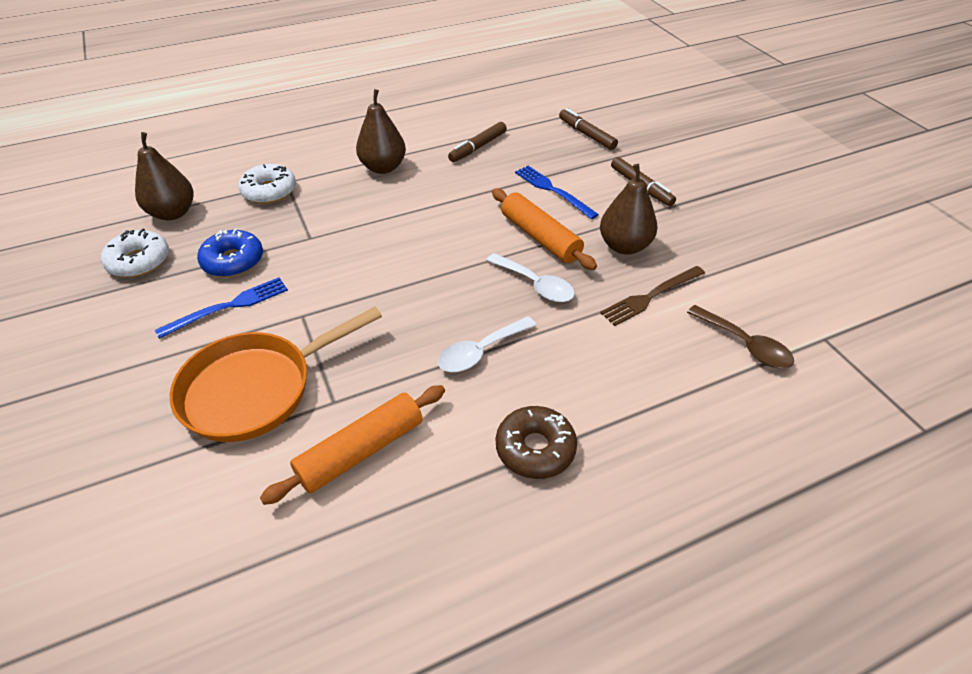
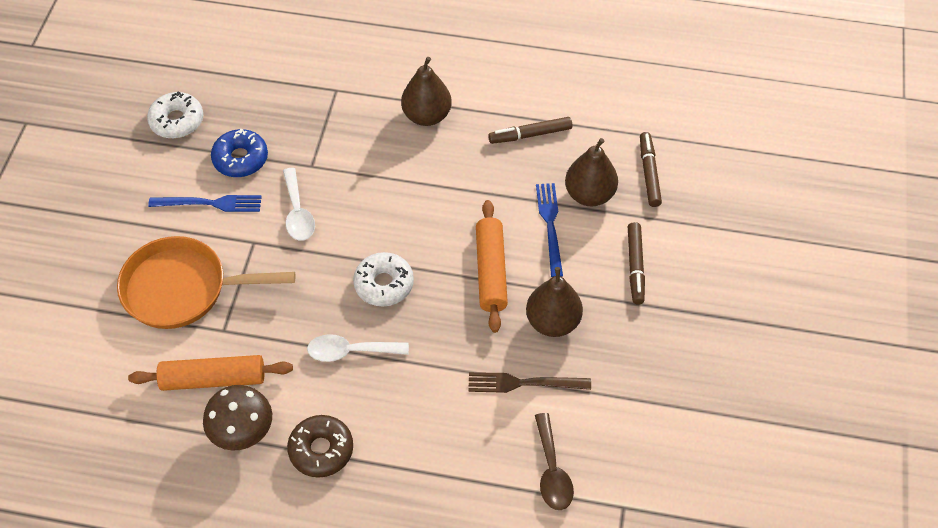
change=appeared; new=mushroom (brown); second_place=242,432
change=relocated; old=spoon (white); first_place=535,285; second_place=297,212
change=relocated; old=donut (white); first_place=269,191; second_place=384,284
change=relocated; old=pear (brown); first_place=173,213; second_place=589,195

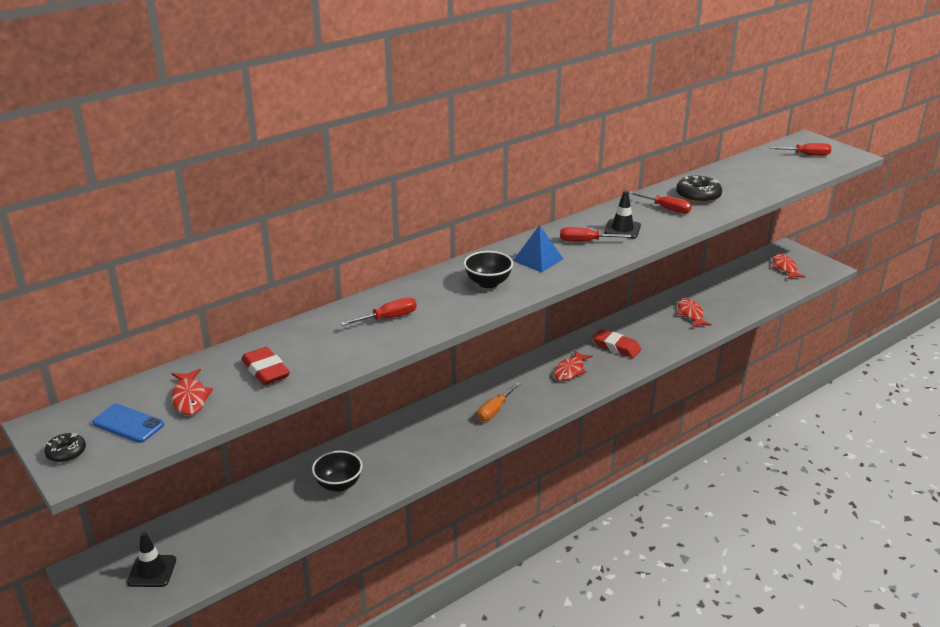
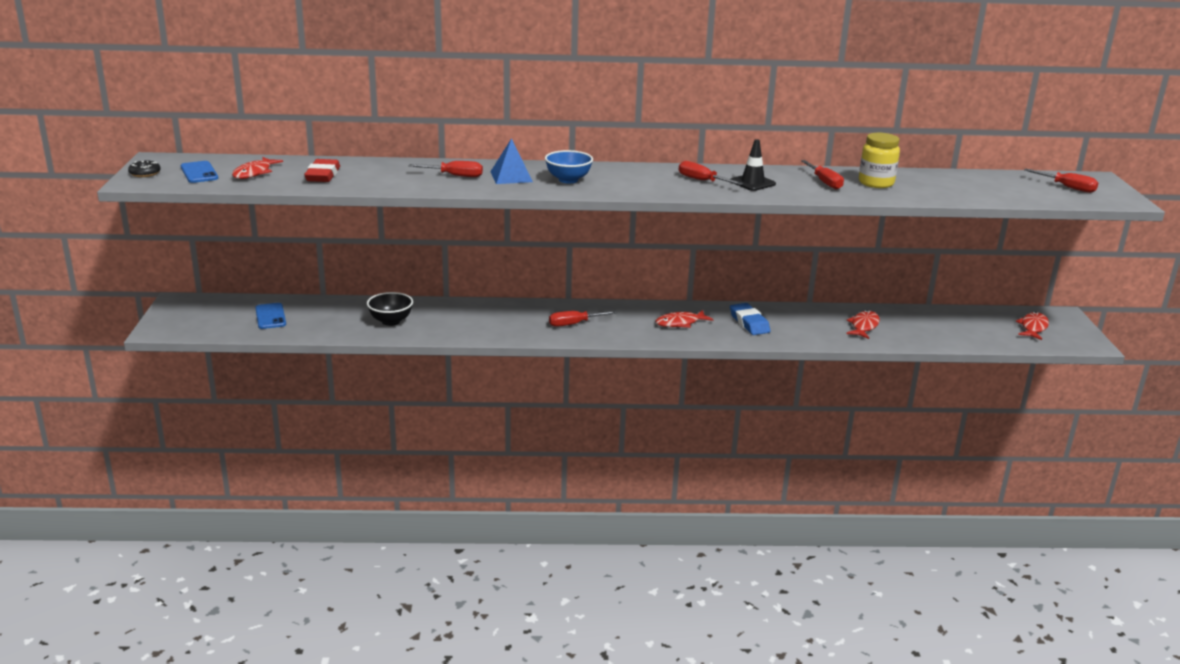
change=appeared; new=phone (blue); second_place=270,316
change=relocated; old=pyramid (blue); first_place=538,259; second_place=511,176
change=colour; old=bowl (black); new=bowl (blue); first_place=488,283; second_place=568,180
change=colour; old=screwdriver (orange); new=screwdriver (red); first_place=494,410; second_place=574,324
change=colour; old=eraser (red); new=eraser (blue); first_place=616,347; second_place=749,323
change=exchanged; old=donut (black); new=jar (yellow); first_place=698,196; second_place=876,183
change=missing; old=traffic cone (black); first_place=152,571

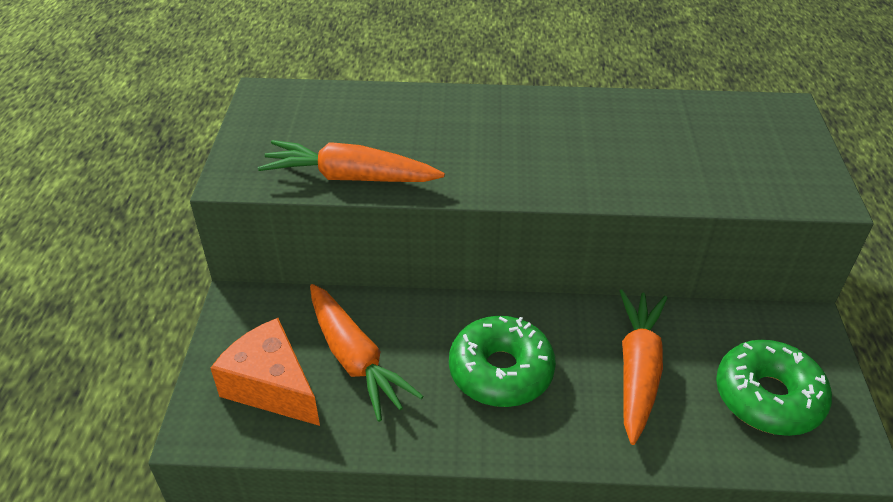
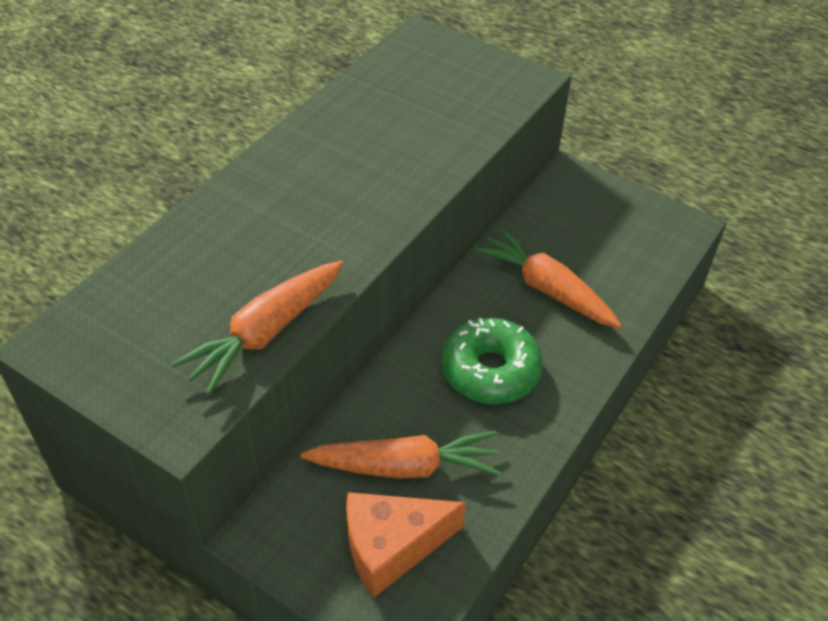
change=missing; old=donut (green); first_place=768,397

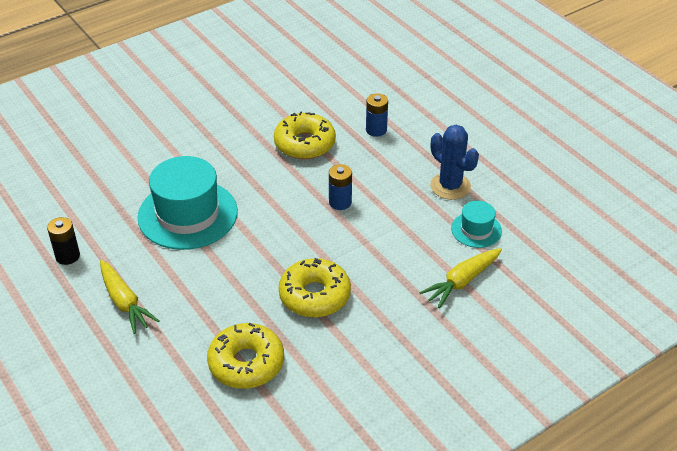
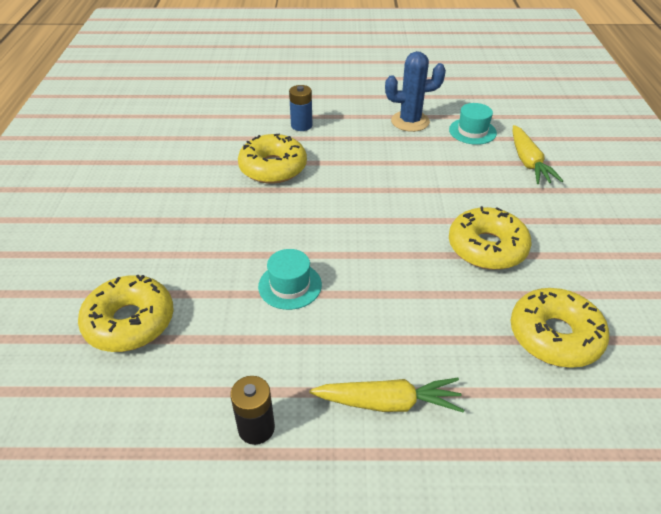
change=appeared; new=donut (yellow); second_place=130,322
change=size; old=hat (turquoise); first_place=187,214; second_place=290,285; factor=0.5
change=missing; old=battery (blue); first_place=340,202

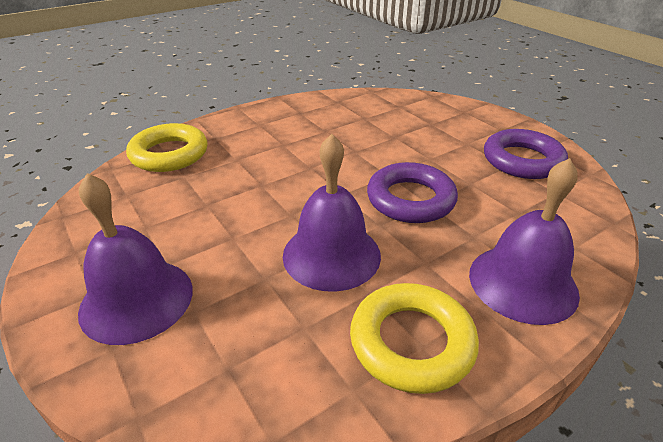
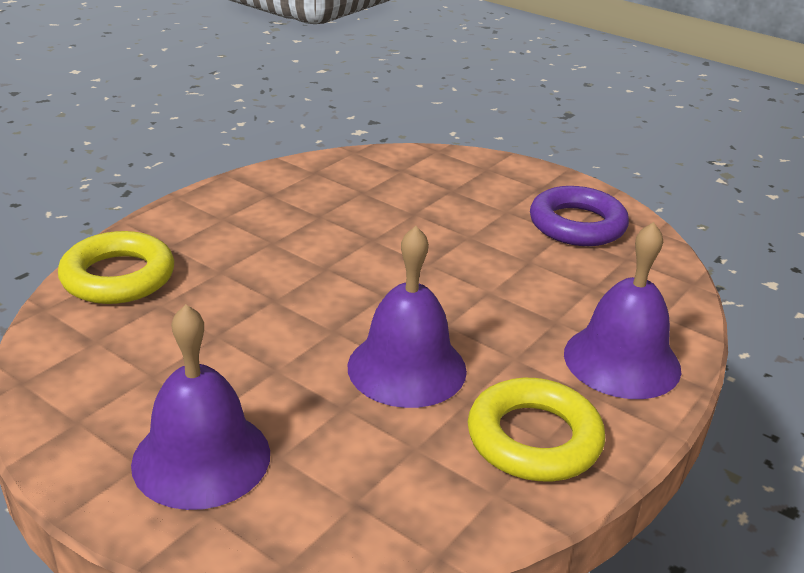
change=missing; old=ring (purple); first_place=410,199

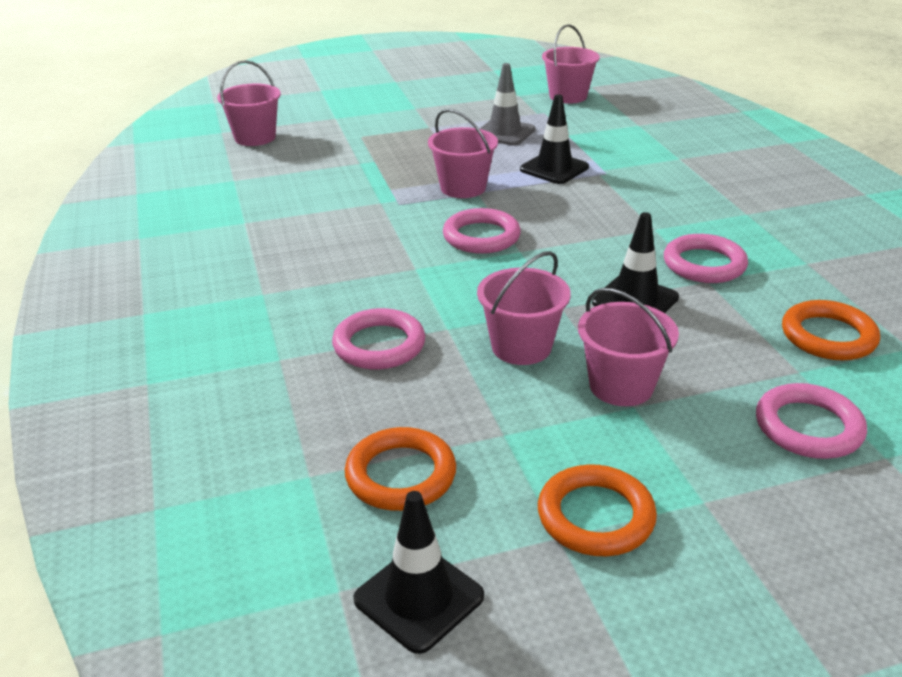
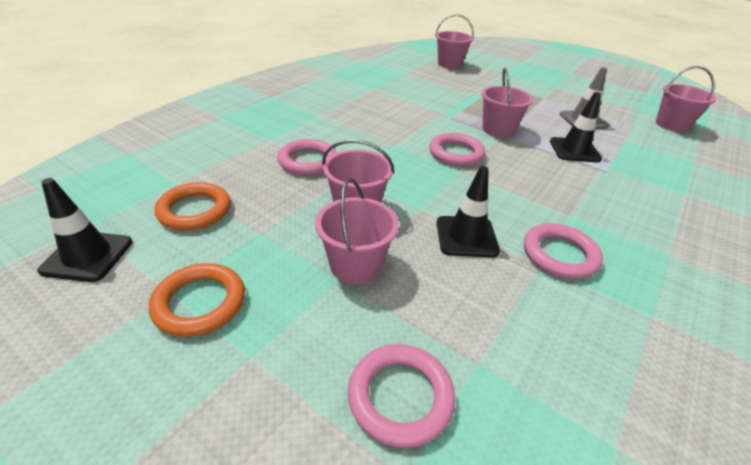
change=missing; old=ring (orange); first_place=828,336

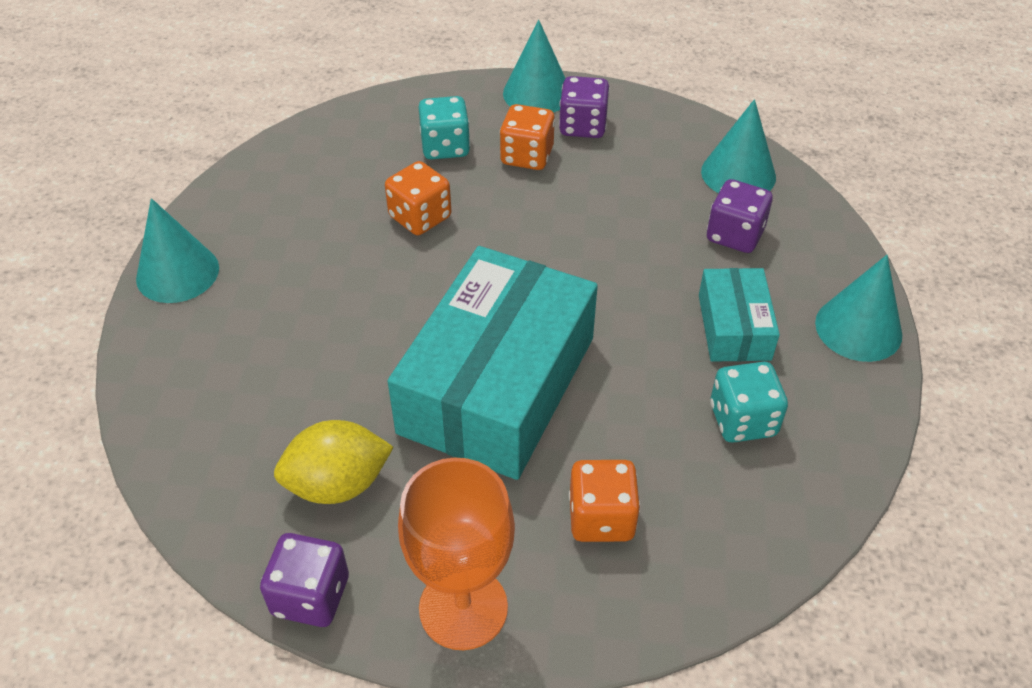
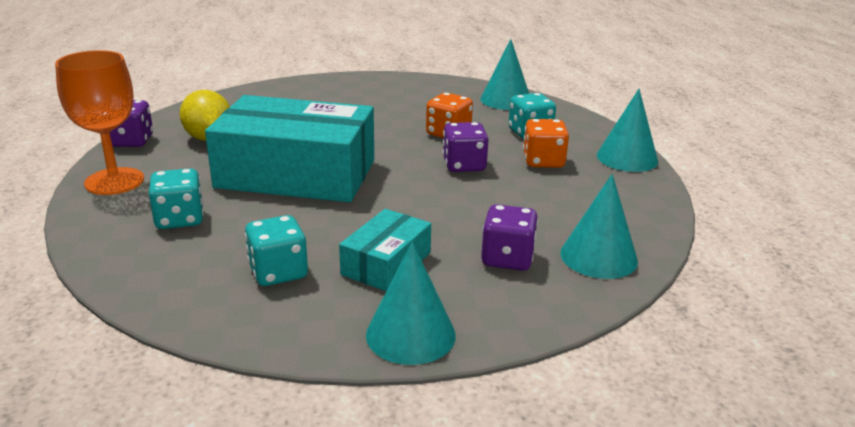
change=colour; old=dice (orange); new=dice (turquoise); first_place=601,518; second_place=180,219
change=spun; old=box (turquoise); first_place=734,327; second_place=386,263; degrees=-45
change=relocated; old=dice (purple); first_place=582,126; second_place=464,165
change=relocated; old=cone (turquoise); first_place=177,273; second_place=505,100

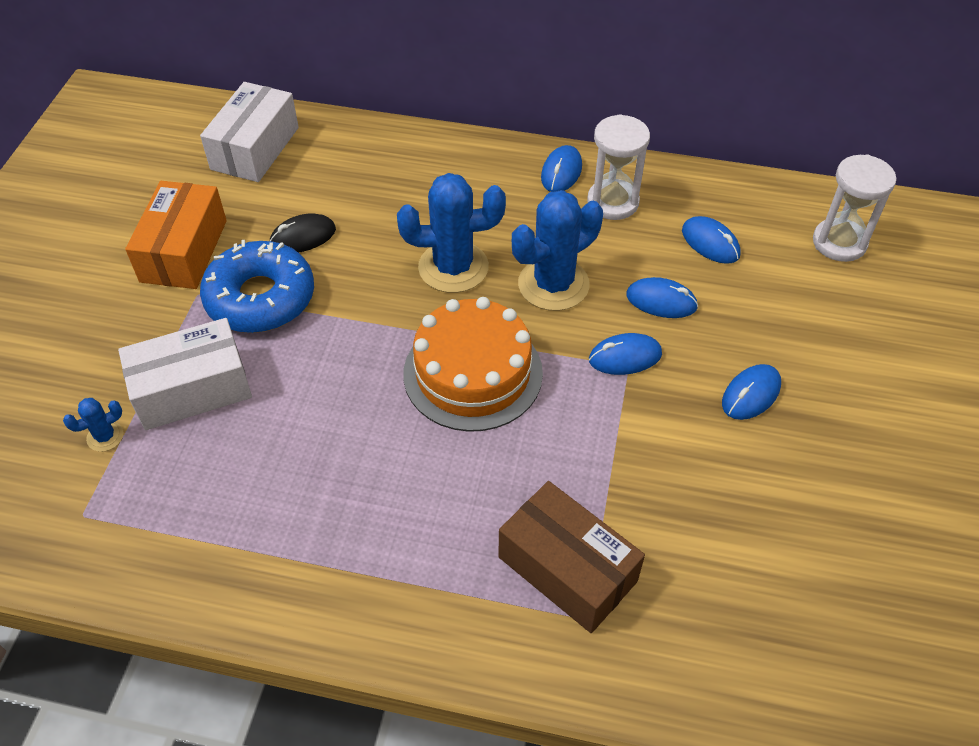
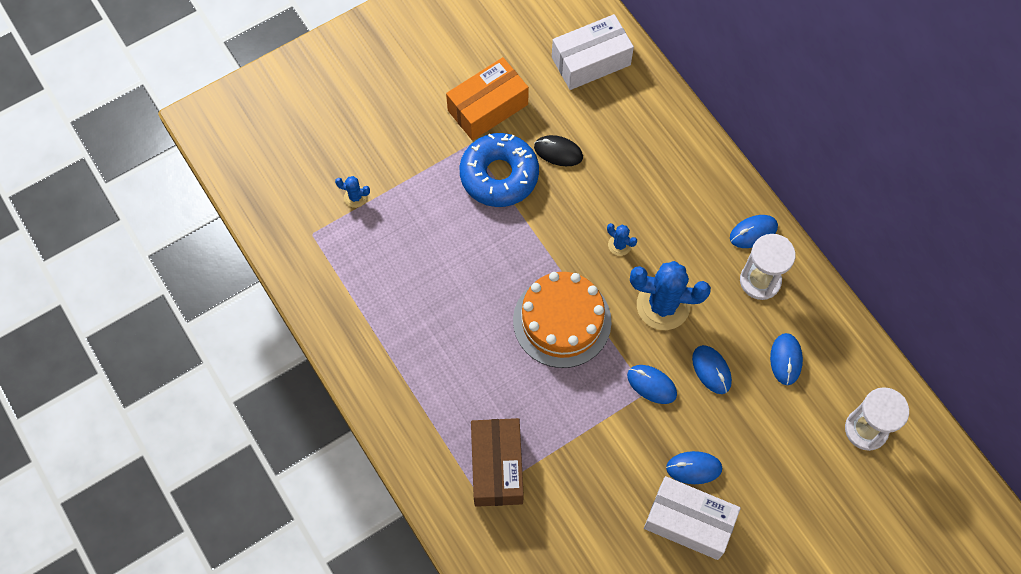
change=size; old=cactus (blue); first_place=453,267; second_place=619,245; factor=0.45
change=relocated; old=box (white); first_place=192,389; second_place=688,522

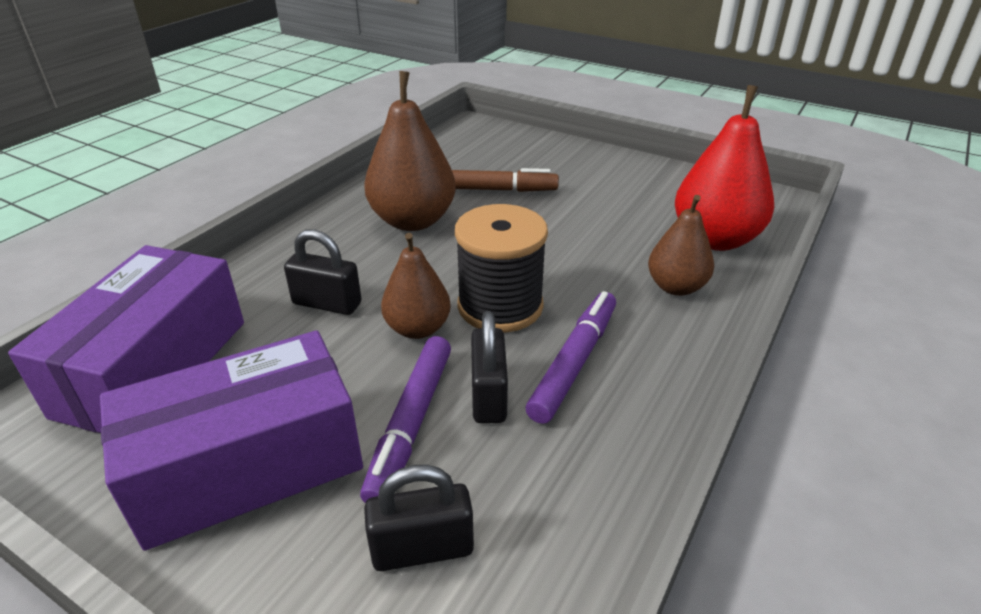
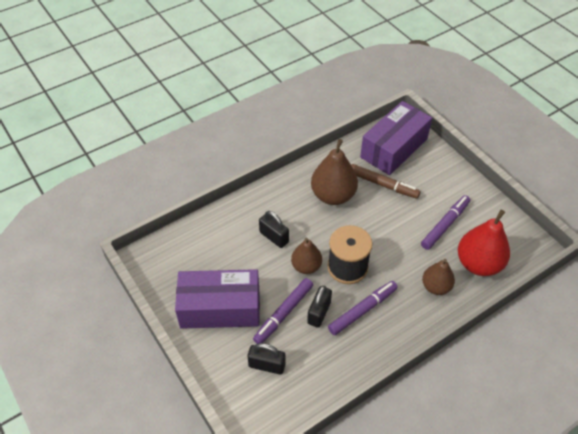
change=relocated; old=box (purple); first_place=153,367; second_place=394,148
change=appeared; new=marker (purple); second_place=445,225

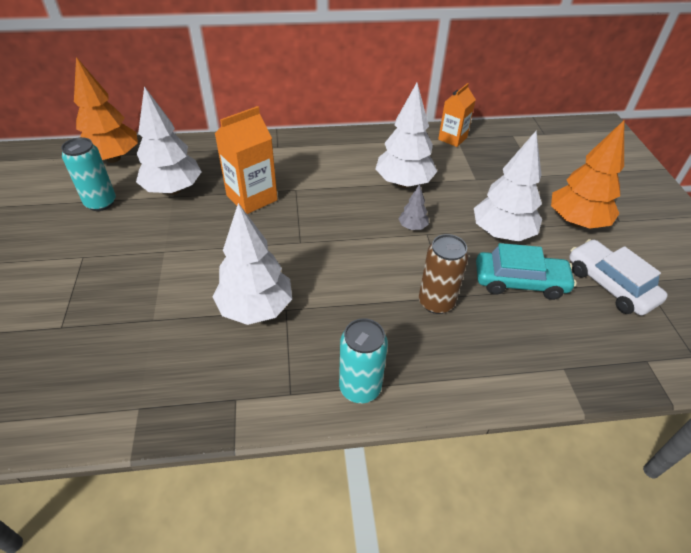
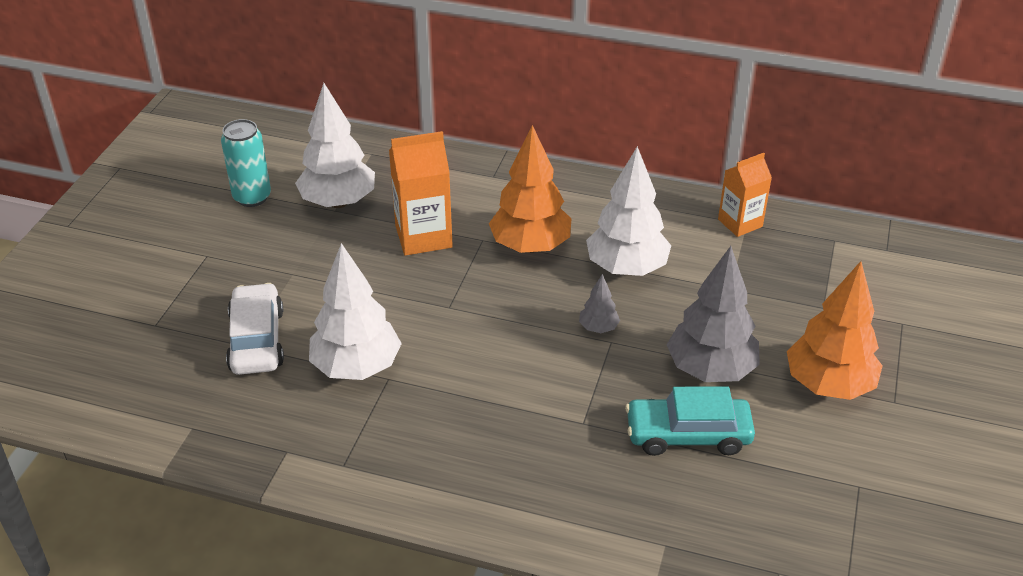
change=relocated; old=car (white); first_place=610,285; second_place=257,340
change=relocated; old=tree (orange); first_place=113,158; second_place=530,246
change=spun; old=car (turquoise); first_place=520,282; second_place=688,435; degrees=150
change=colour; old=tree (white); new=tree (grey); first_place=502,234; second_place=710,370
change=missing; old=can (turquoise); first_place=360,388
change=missing; old=can (brown); first_place=436,302

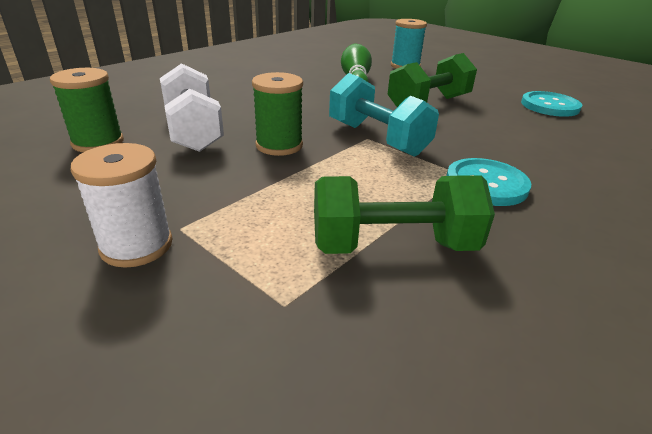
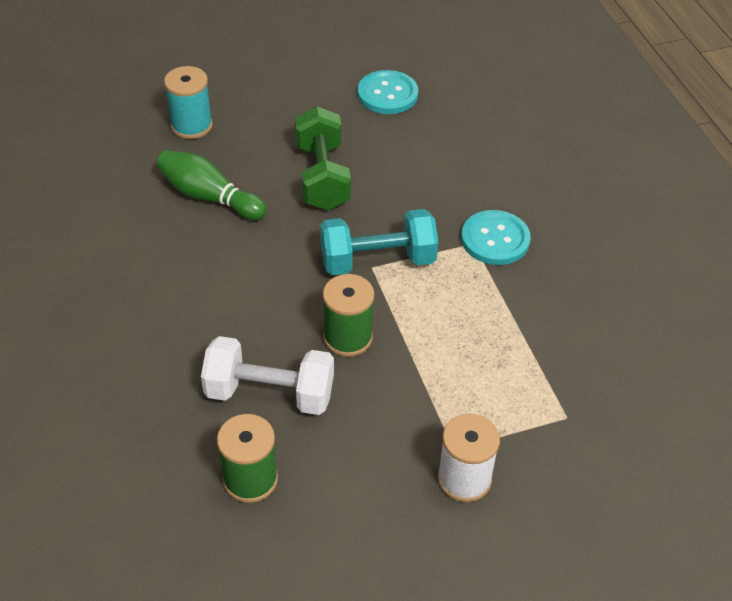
change=missing; old=dumbbell (green); first_place=393,245

